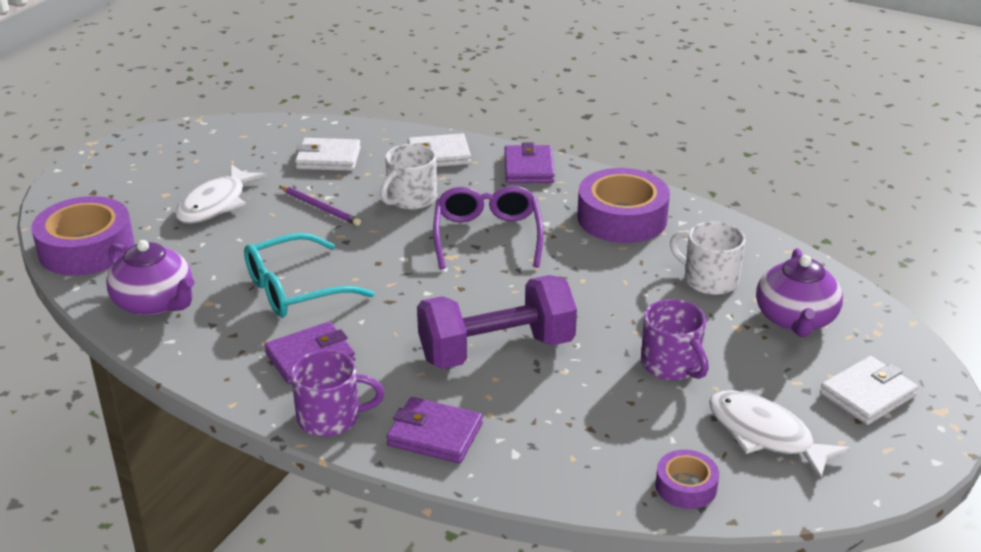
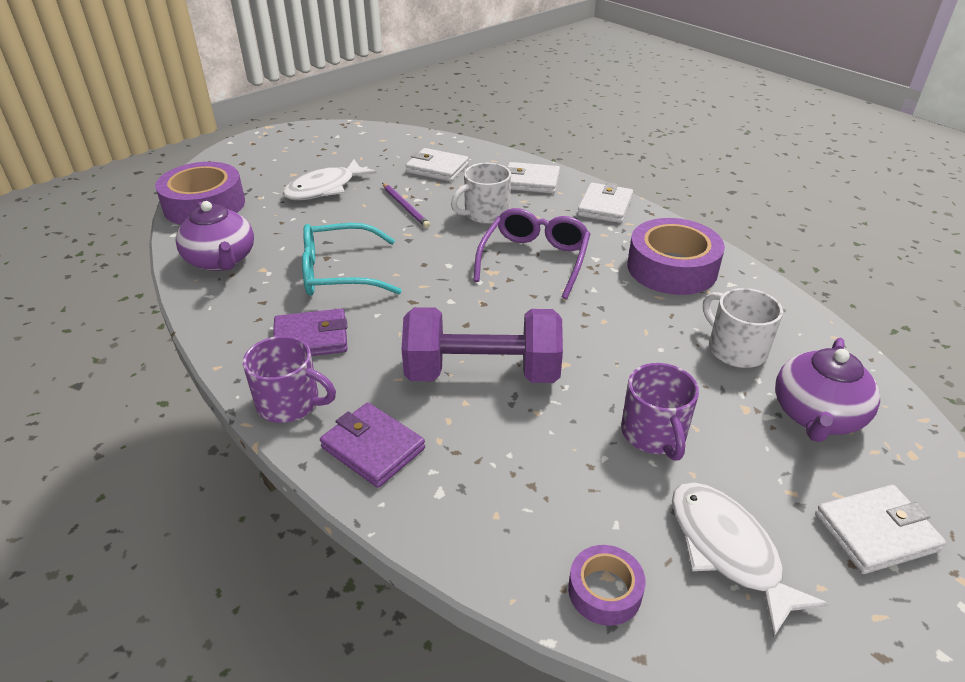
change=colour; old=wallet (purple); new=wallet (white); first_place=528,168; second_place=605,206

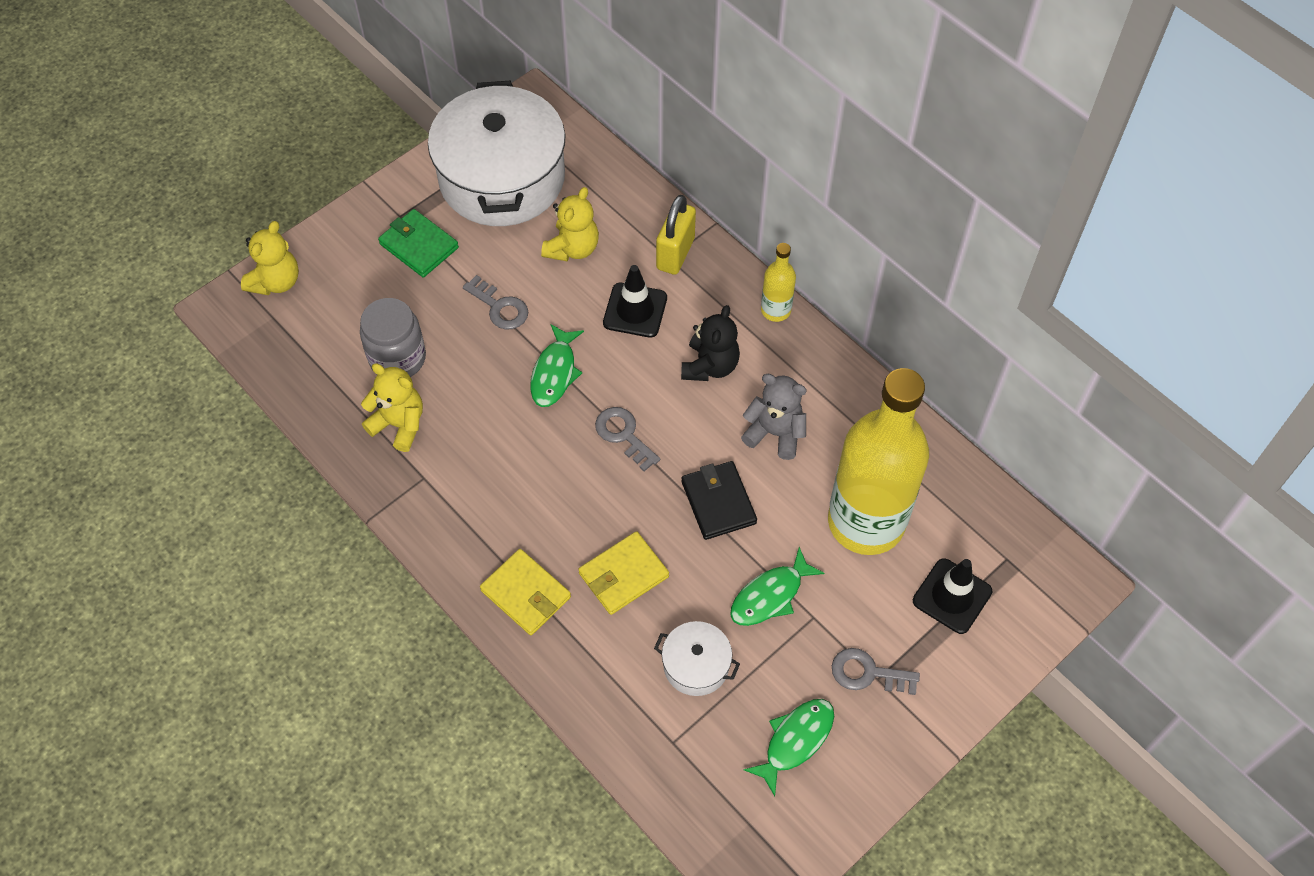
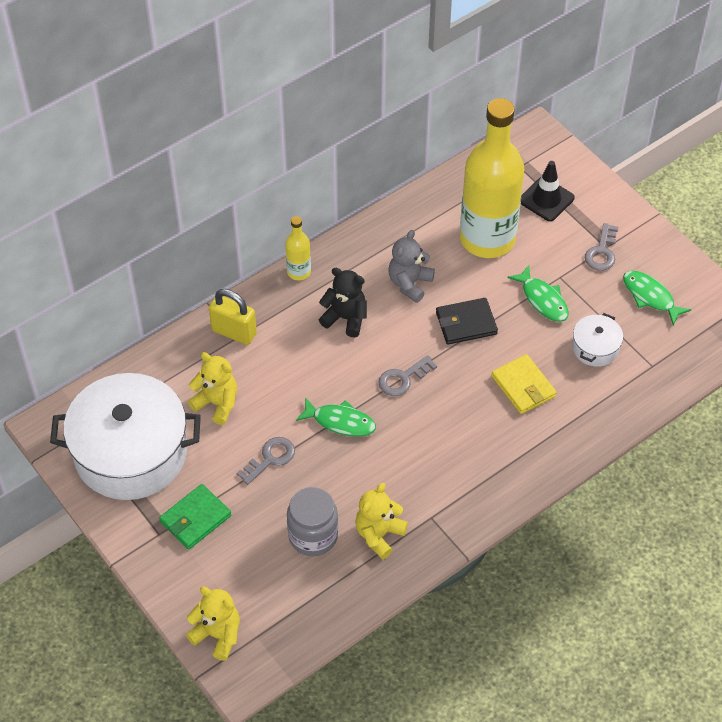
change=missing; old=wallet (yellow); first_place=526,594
change=missing; old=traffic cone (black); first_place=635,310

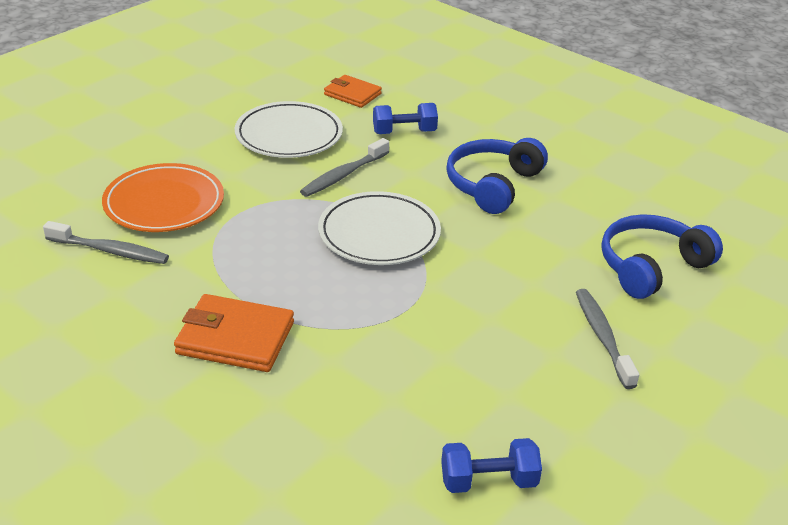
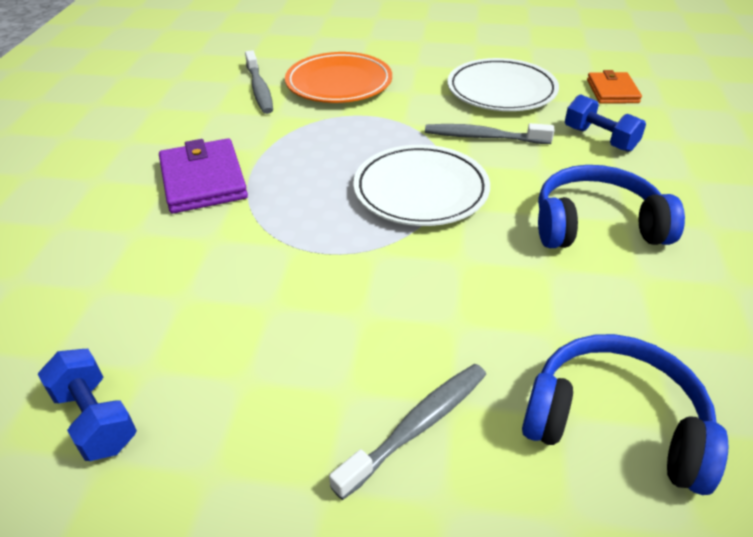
change=colour; old=wallet (orange); new=wallet (purple); first_place=235,338; second_place=203,180

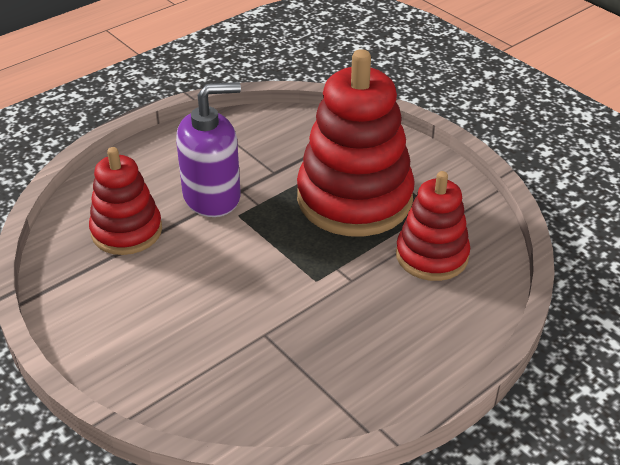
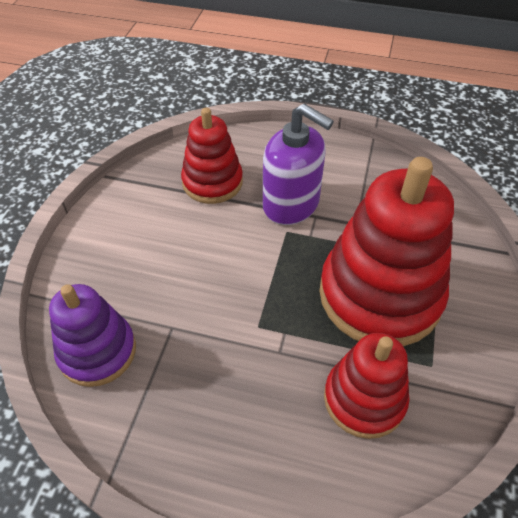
change=appeared; new=stacking toy (purple); second_place=97,351

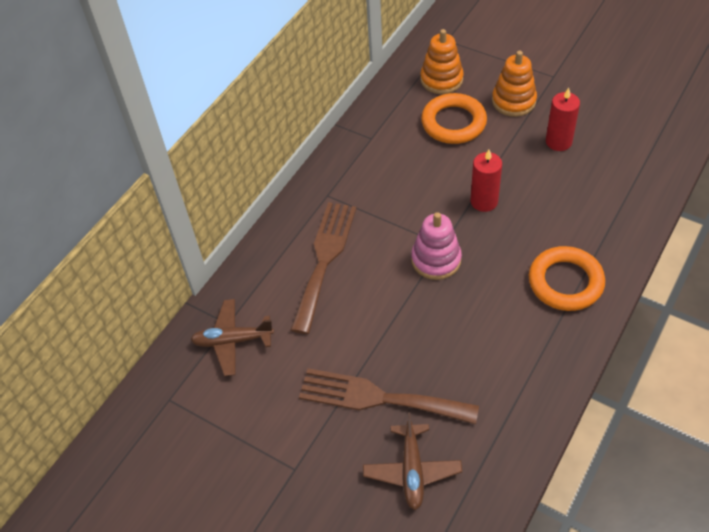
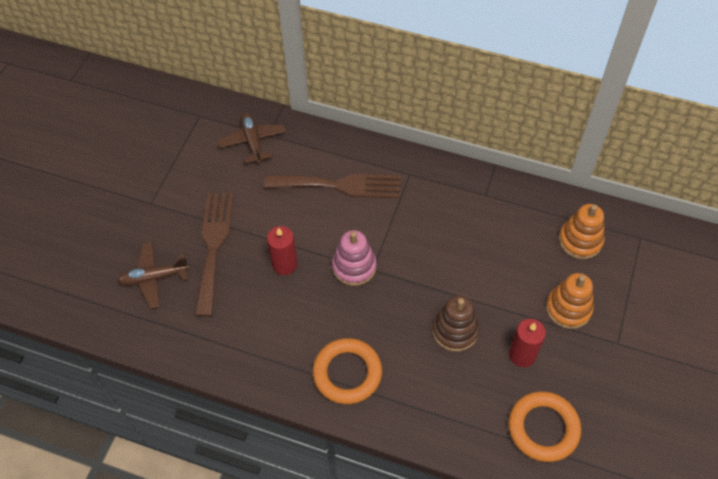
change=relocated; old=candle (red); first_place=484,201; second_place=285,264
change=appeared; new=stacking toy (brown); second_place=455,330
change=relocated; old=ring (orange); first_place=453,123; second_place=543,428

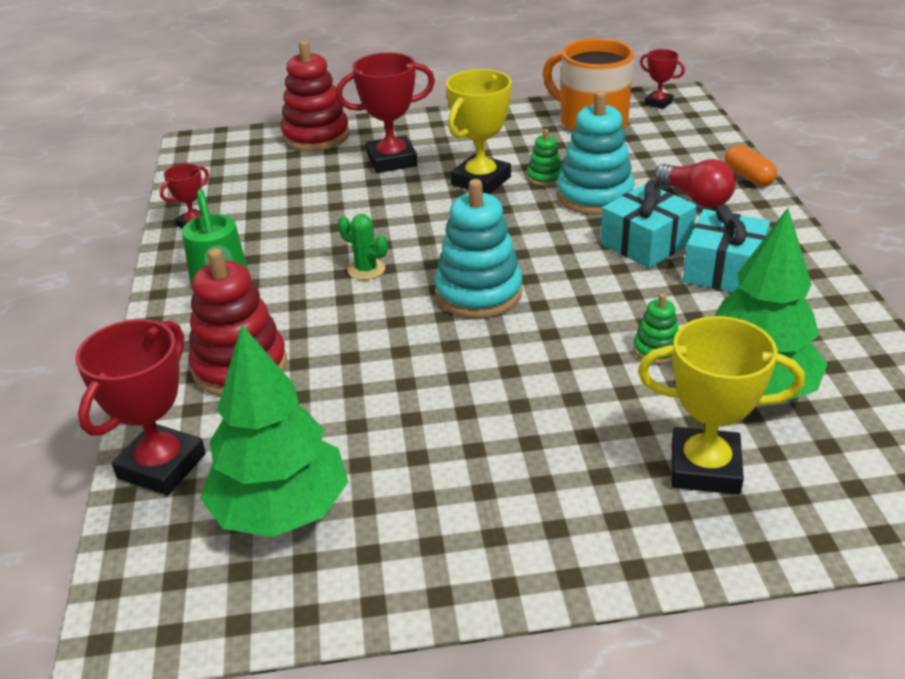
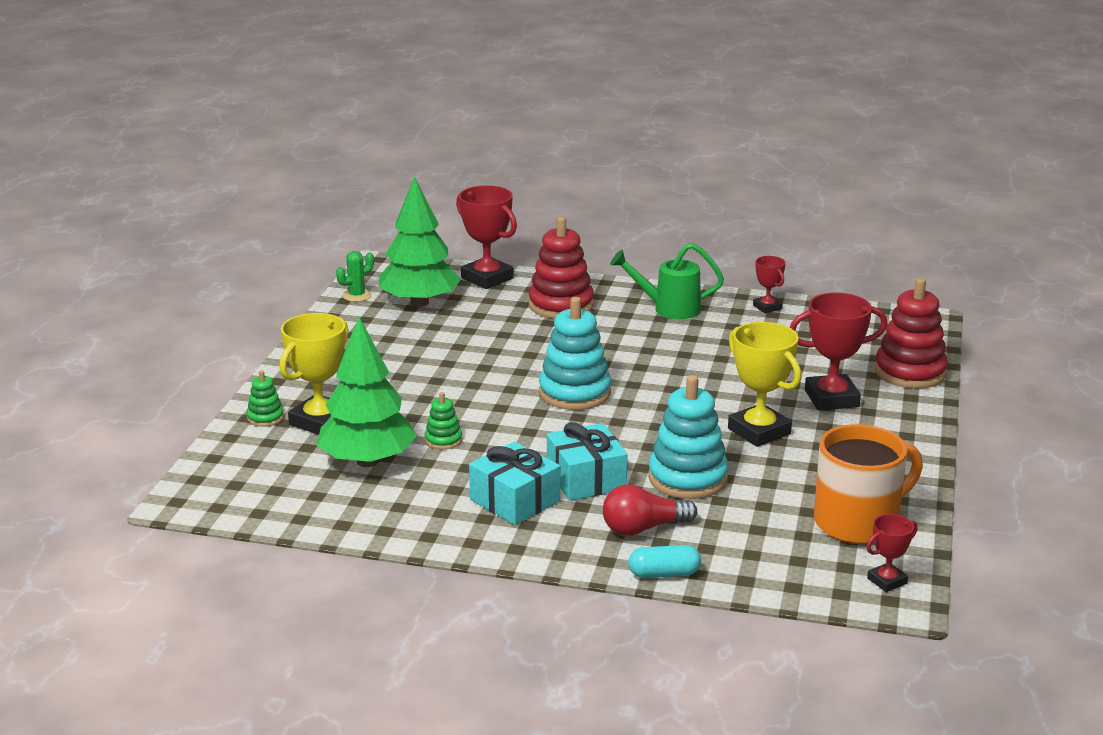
change=relocated; old=stacking toy (green); first_place=544,177; second_place=265,418
change=relocated; old=cactus (green); first_place=366,270; second_place=357,296
change=colour; old=capsule (orange); new=capsule (turquoise); first_place=748,177; second_place=664,574
change=spun; old=trophy (red); first_place=392,160; second_place=831,398; degrees=75

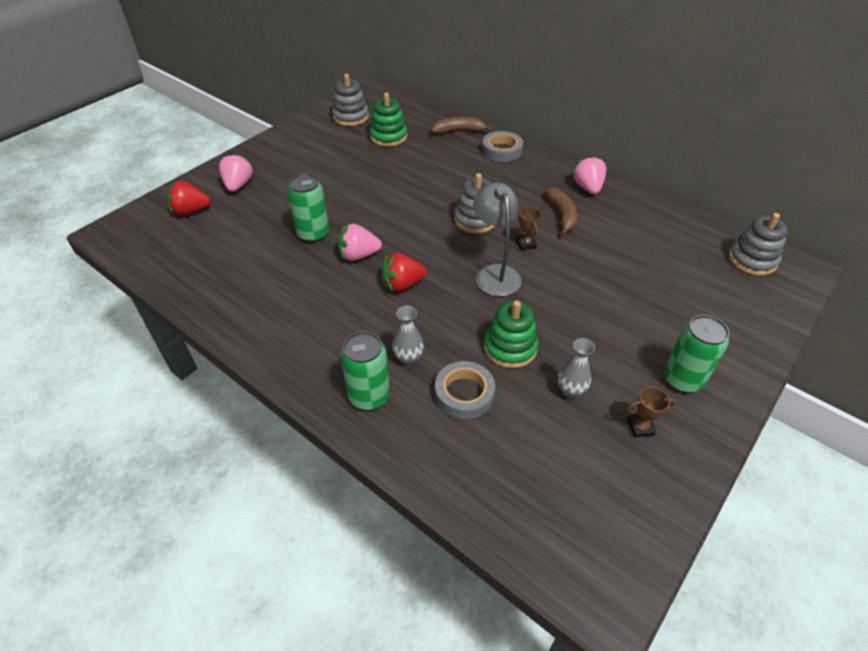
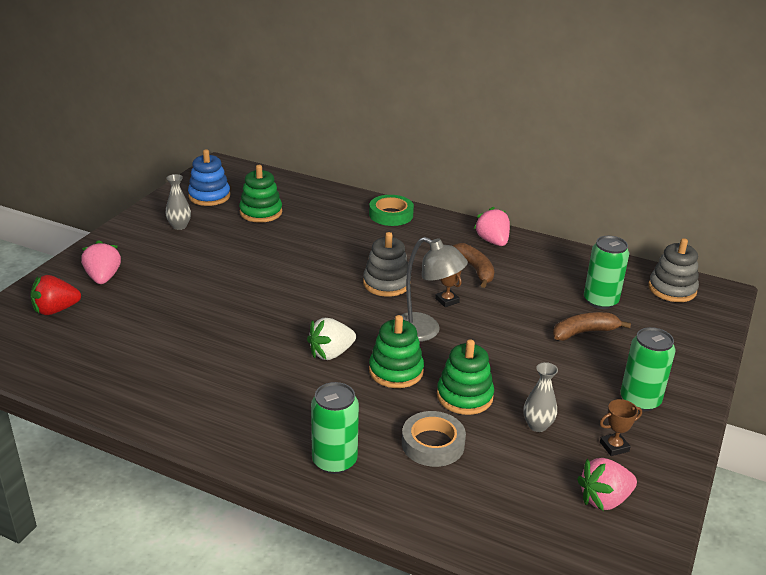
change=relocated; old=vase (grey); first_place=408,358; second_place=179,226
change=colour; old=stacking toy (grey); new=stacking toy (blue); first_place=351,117; second_place=209,196
change=colour; old=strawberry (red); new=strawberry (white); first_place=402,284; second_place=331,353
change=colour; old=tape (grey); new=tape (green); first_place=502,150; second_place=391,215
change=appeared; new=stacking toy (green); second_place=396,371
change=spun; old=lamp (grey); first_place=495,273; second_place=425,331; degrees=150
change=relocated; old=banana (brown); first_place=458,131; second_place=584,332
change=relocated; old=strawberry (pink); first_place=358,255; second_place=604,499
change=relocated; old=can (green); first_place=313,234; second_place=600,301

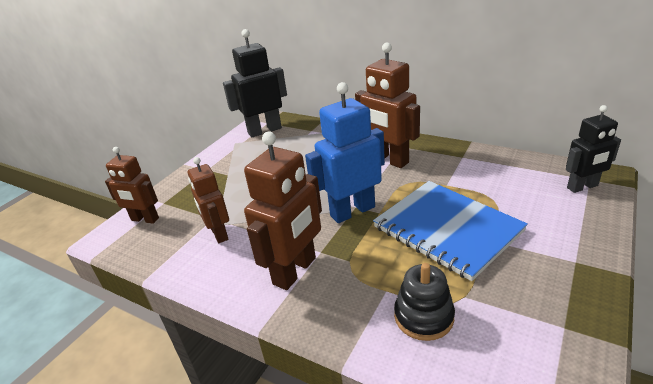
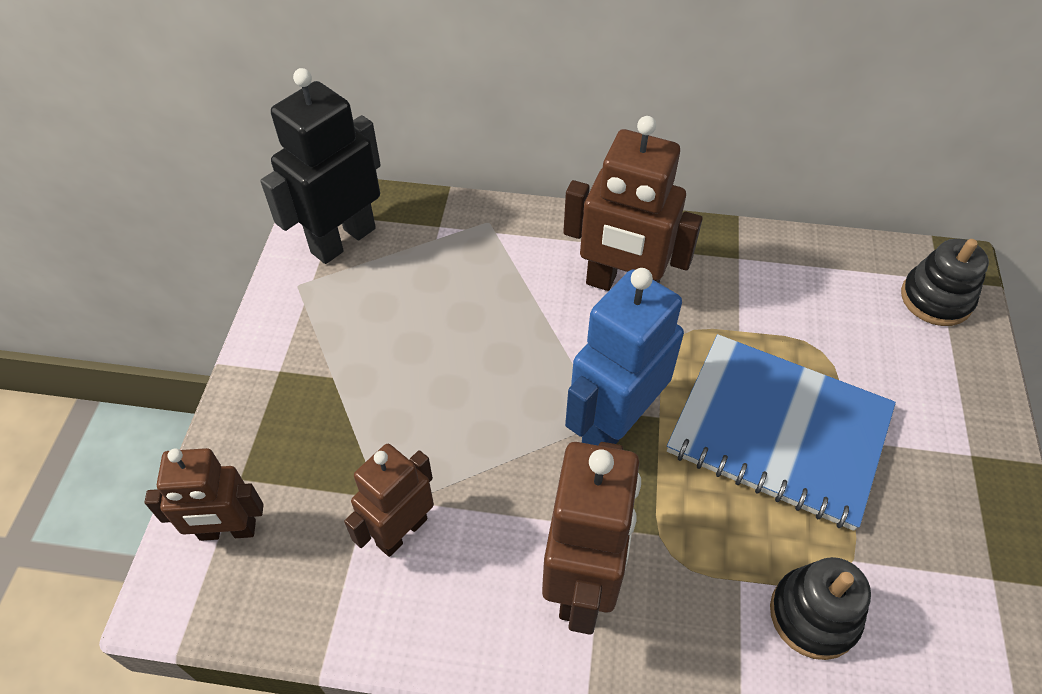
change=spun; old=robot (brown); first_place=218,234; second_place=401,531; degrees=90
change=exchanged; old=robot (black); new=stacking toy (black); first_place=582,187; second_place=936,299

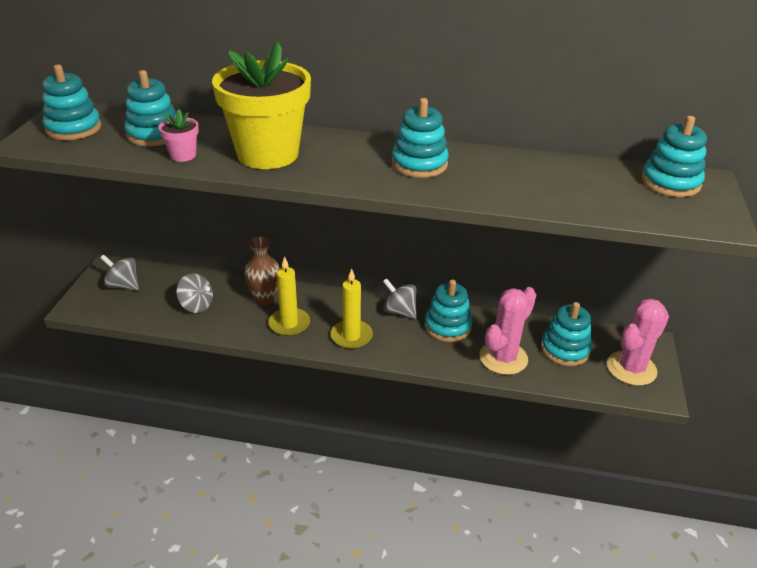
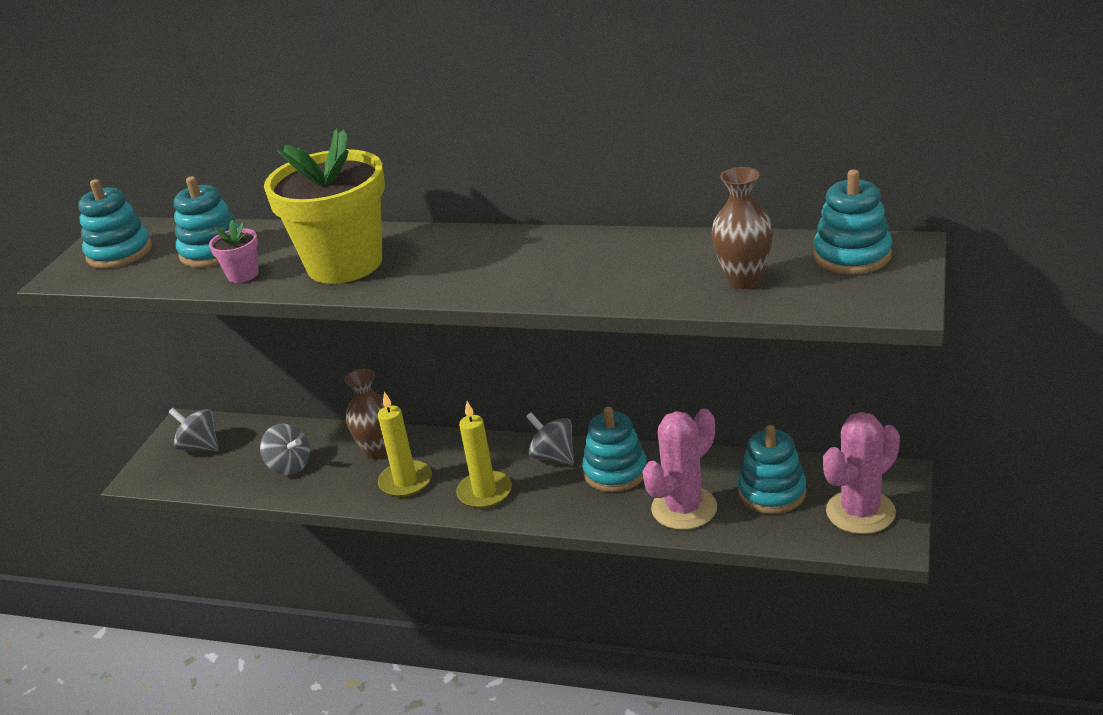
change=appeared; new=vase (brown); second_place=744,280
change=missing; old=stacking toy (turquoise); first_place=419,164

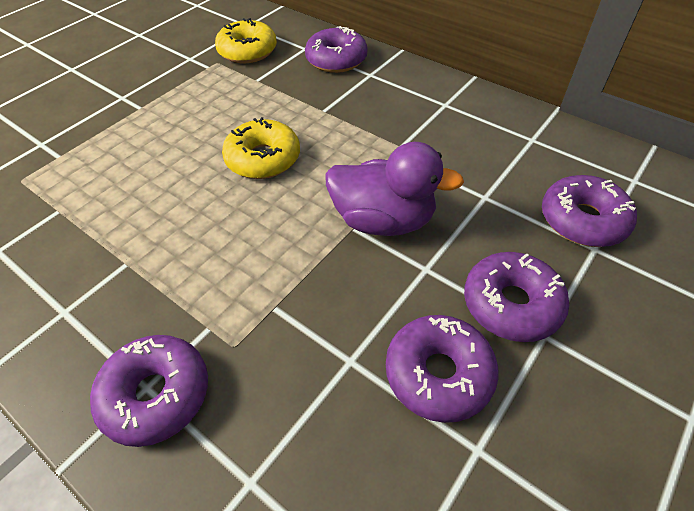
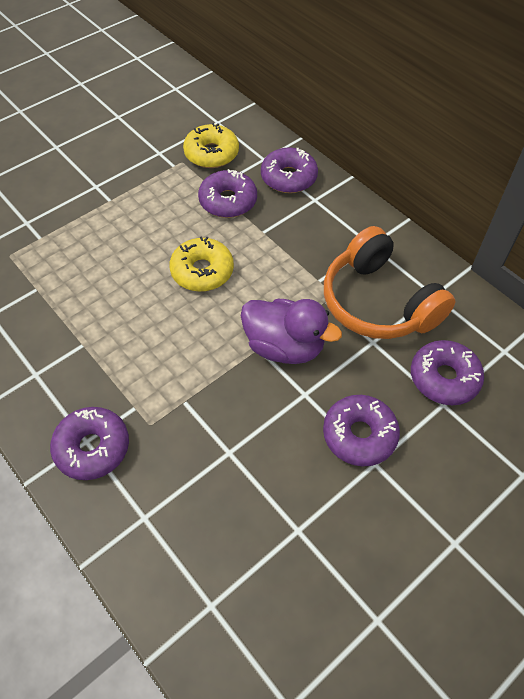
change=relocated; old=donut (purple); first_place=438,373; second_place=228,201
change=appeared; new=headphones (orange); second_place=378,302

